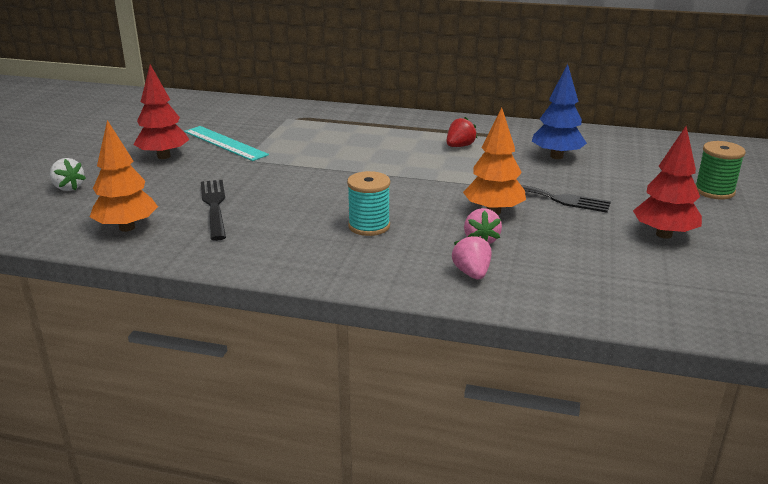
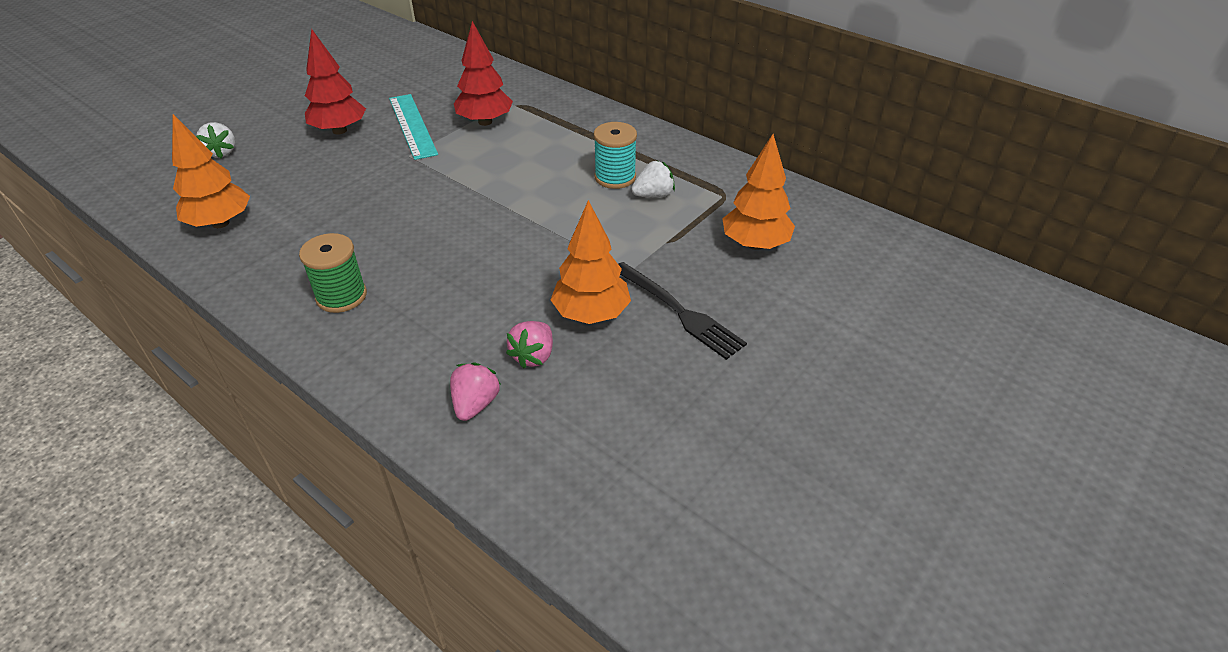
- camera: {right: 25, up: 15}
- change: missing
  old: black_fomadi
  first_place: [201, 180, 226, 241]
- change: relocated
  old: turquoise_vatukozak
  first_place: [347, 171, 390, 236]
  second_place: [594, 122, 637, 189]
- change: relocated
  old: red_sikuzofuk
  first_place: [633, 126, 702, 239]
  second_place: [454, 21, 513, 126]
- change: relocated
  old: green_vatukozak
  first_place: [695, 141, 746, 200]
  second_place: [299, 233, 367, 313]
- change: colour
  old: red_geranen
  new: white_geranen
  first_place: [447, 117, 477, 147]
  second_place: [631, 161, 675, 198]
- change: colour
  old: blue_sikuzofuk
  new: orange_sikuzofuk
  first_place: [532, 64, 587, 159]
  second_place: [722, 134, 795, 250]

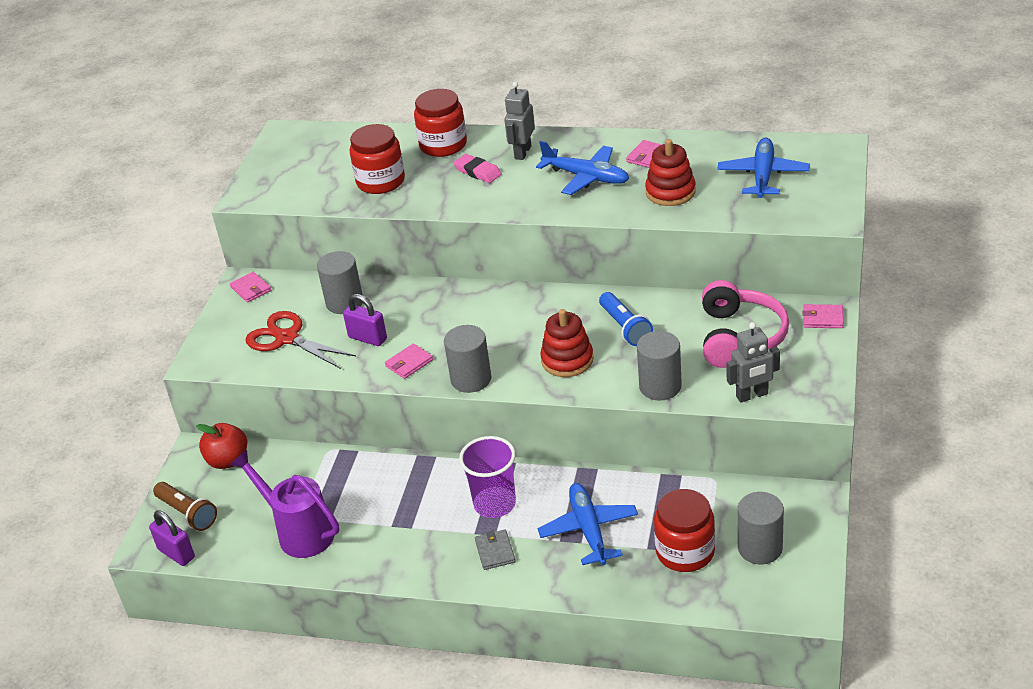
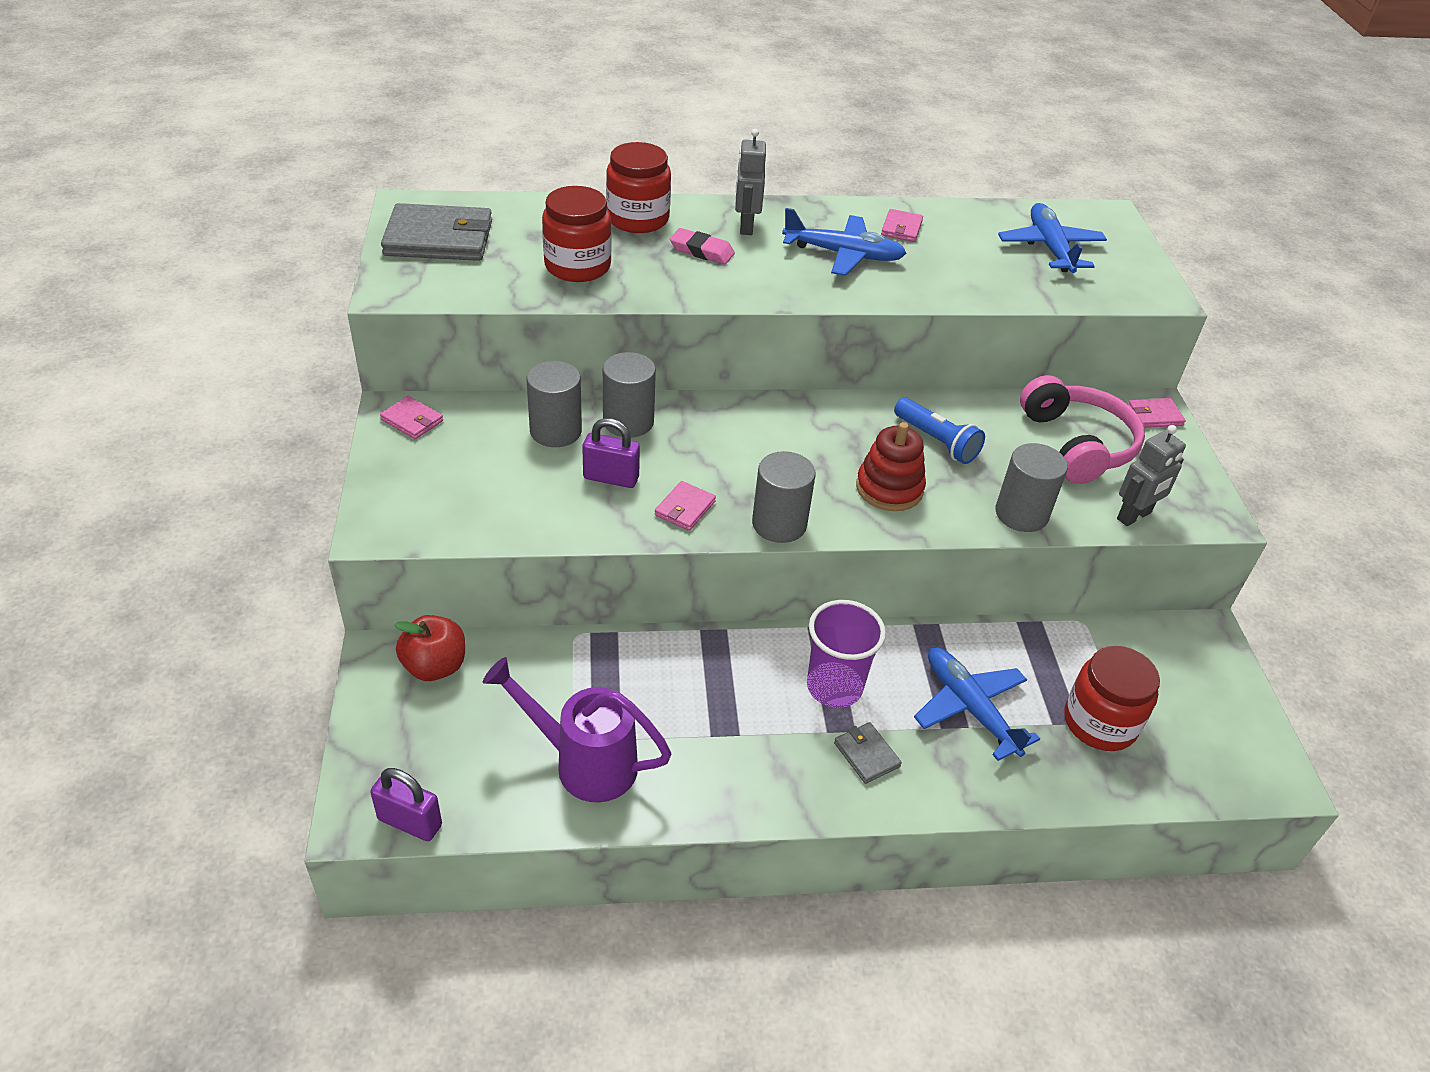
- camera: {right: -25, up: 5}
- change: missing
  old: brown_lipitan
  first_place: [153, 482, 217, 531]
- change: missing
  old: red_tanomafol
  first_place: [246, 311, 356, 369]
- change: missing
  old: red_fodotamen
  first_place: [645, 139, 696, 206]
- change: appeared
  new: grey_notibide
  second_place: [381, 203, 492, 261]
- change: relocated
  old: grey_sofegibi
  first_place: [738, 492, 784, 564]
  second_place: [603, 352, 656, 437]

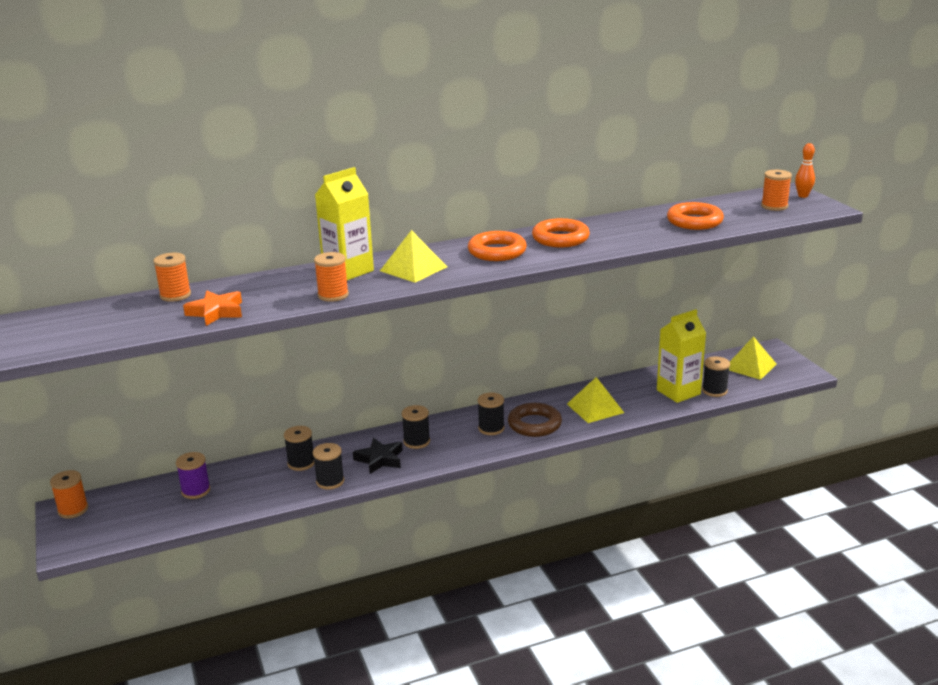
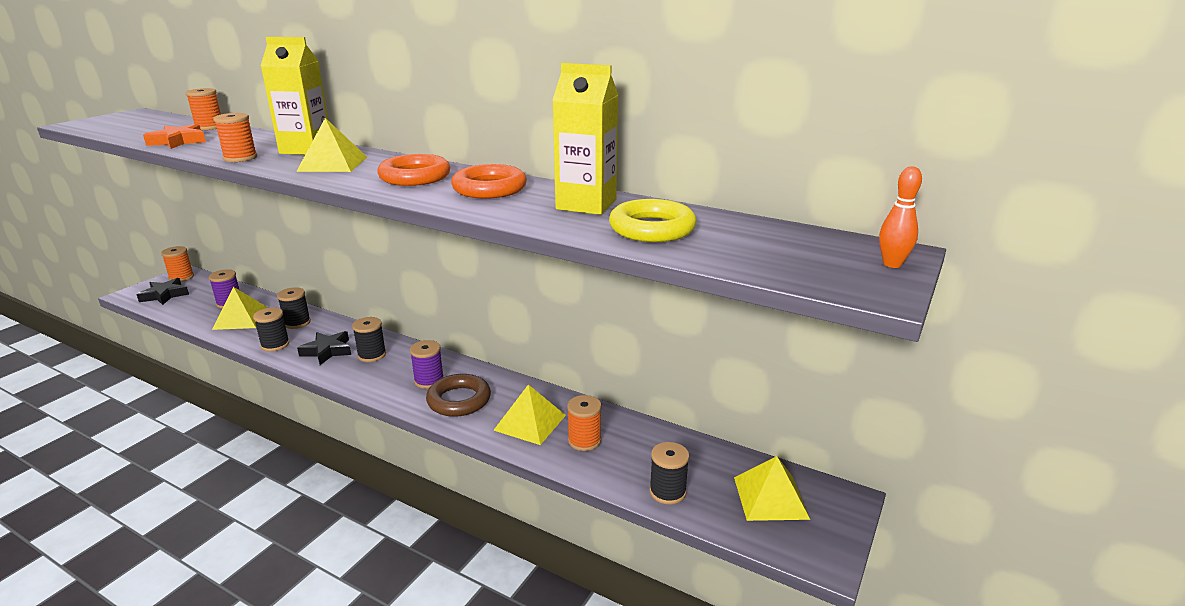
- camera: {right: 50, up: 0}
- change: appeared
  new: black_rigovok
  second_place: [136, 278, 189, 305]
- change: appeared
  new: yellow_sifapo
  second_place: [212, 287, 268, 330]
- change: relocated
  old: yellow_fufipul
  first_place: [657, 309, 706, 403]
  second_place: [552, 63, 619, 215]
- change: relocated
  old: orange_vatukozak
  first_place: [761, 170, 792, 211]
  second_place: [567, 395, 602, 451]
- change: colour
  old: black_vatukozak
  new: purple_vatukozak
  first_place: [478, 392, 505, 435]
  second_place: [410, 340, 444, 389]
- change: colour
  old: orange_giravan
  new: yellow_giravan
  first_place: [667, 202, 724, 230]
  second_place: [609, 199, 697, 242]

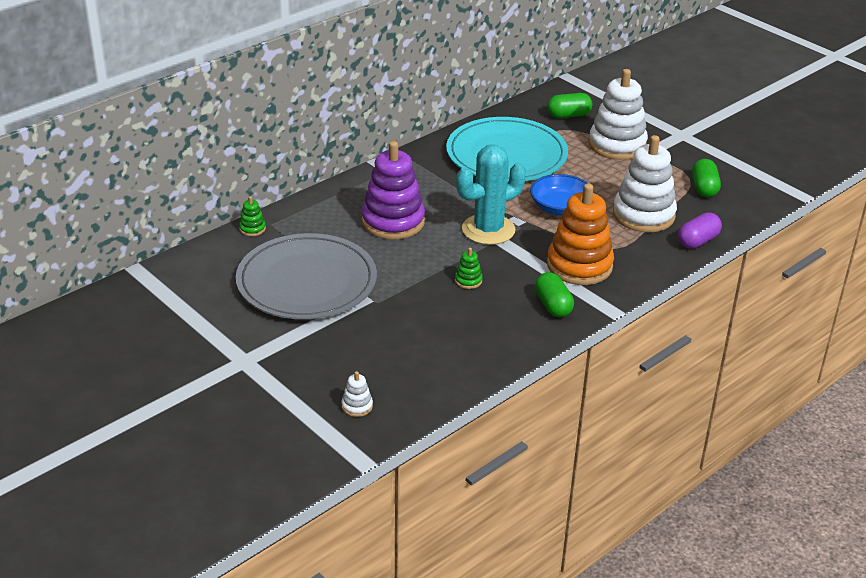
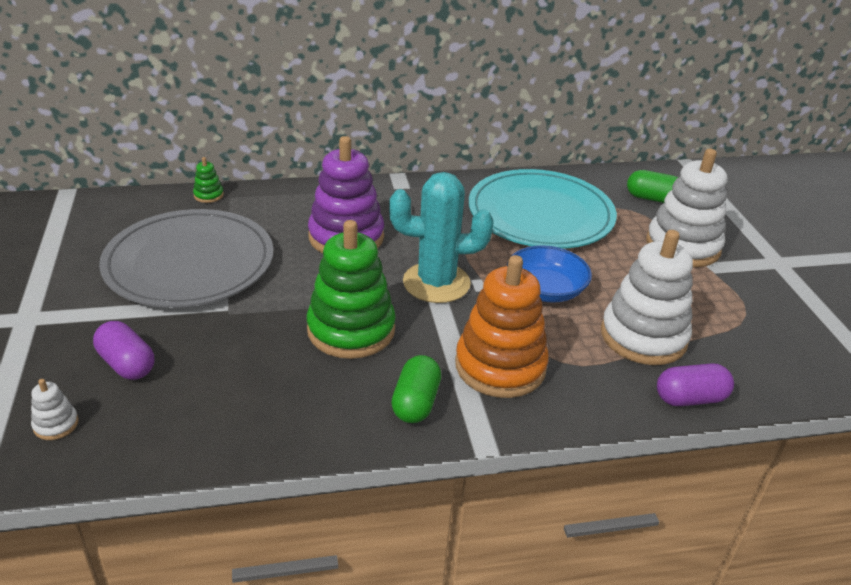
- camera: {right: 30, up: 0}
- change: missing
  old: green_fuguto
  first_place: [692, 159, 721, 197]
- change: appeared
  new: purple_fuguto
  second_place: [93, 321, 154, 380]
- change: size
  old: green_fodotamen
  first_place: [455, 248, 483, 289]
  second_place: [307, 220, 396, 359]
  factor: 2.43

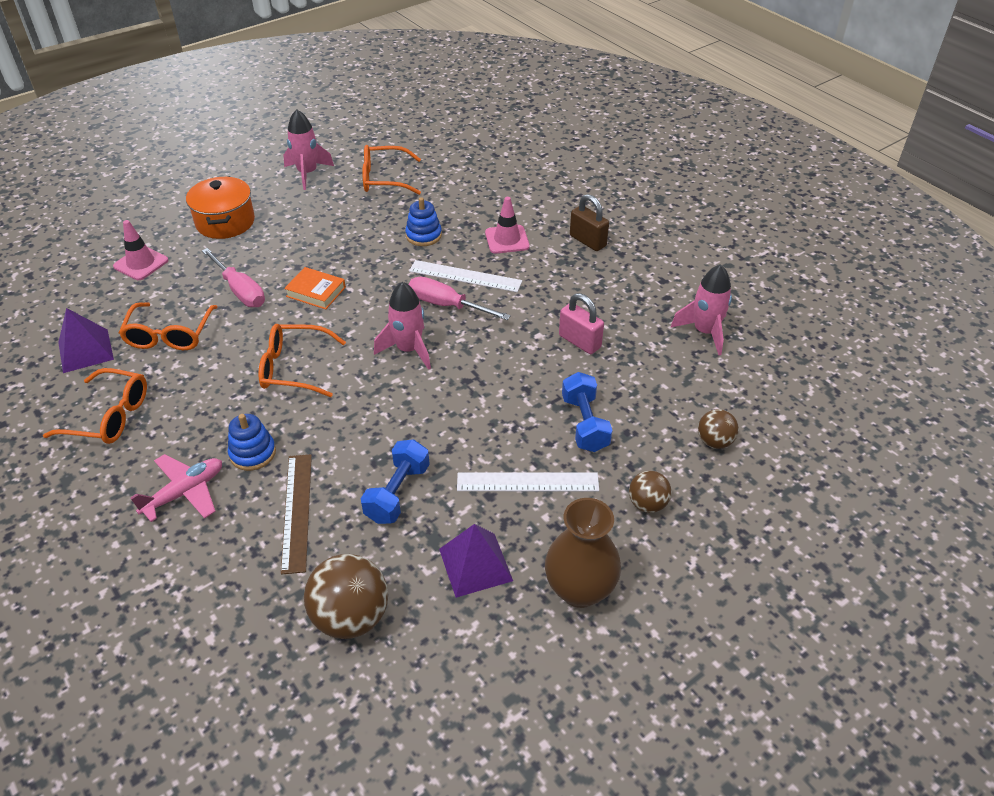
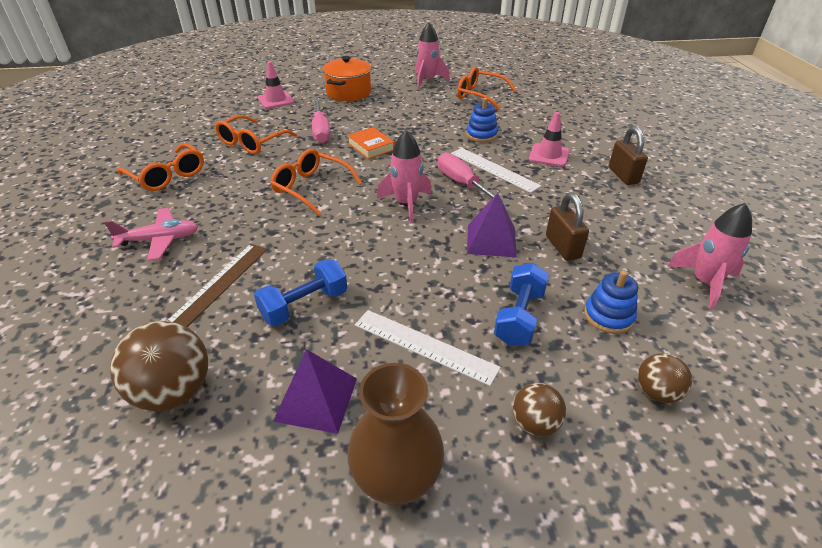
- camera: {right: 30, up: -5}
- change: relocated
  old: purple_sifapo
  first_place: [58, 308, 114, 373]
  second_place: [467, 193, 517, 257]
- change: relocated
  old: blue_fodotamen
  first_place: [228, 414, 276, 471]
  second_place: [584, 270, 638, 334]
- change: colour
  old: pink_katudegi
  new: brown_katudegi
  first_place: [559, 293, 604, 354]
  second_place: [546, 193, 589, 261]

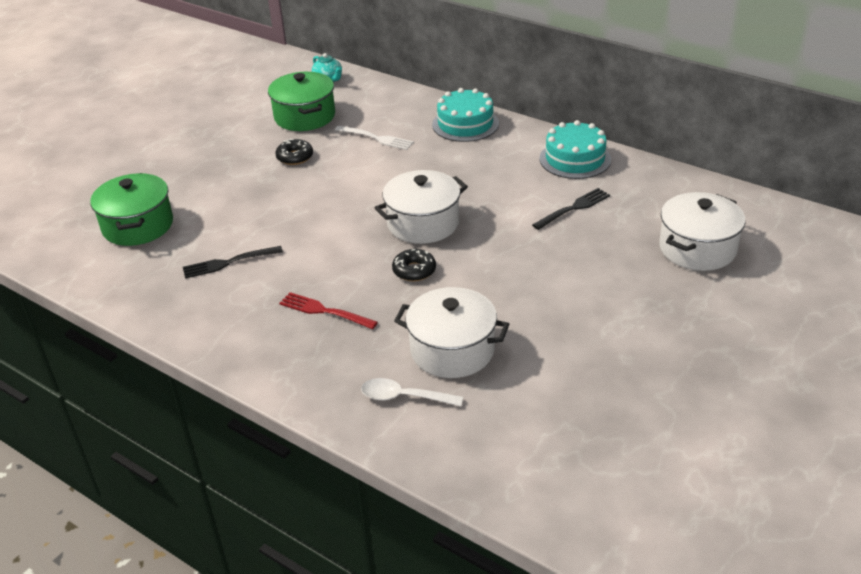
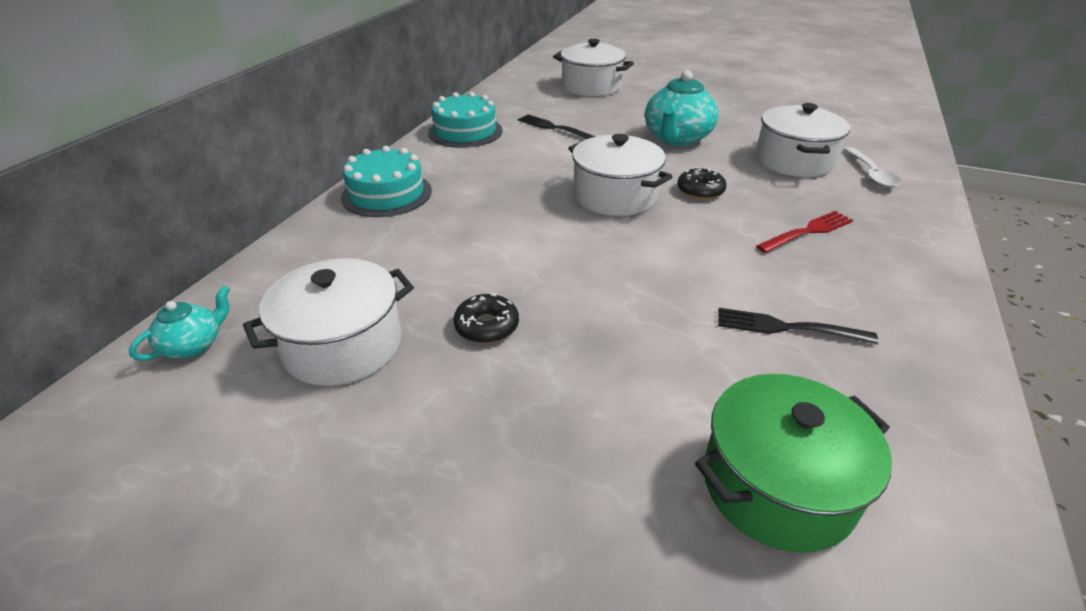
- camera: {right: -105, up: 0}
- change: missing
  old: white_fomadi
  first_place: [335, 125, 414, 150]
- change: appeared
  new: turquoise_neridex
  second_place: [645, 70, 718, 146]
- change: colour
  old: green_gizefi
  new: white_gizefi
  first_place: [268, 72, 335, 131]
  second_place: [243, 258, 414, 386]
- change: spun
  old: black_fomadi
  first_place: [183, 246, 283, 279]
  second_place: [718, 308, 878, 344]
  degrees: 135
- change: spun
  old: red_fomadi
  first_place: [279, 292, 378, 329]
  second_place: [756, 211, 853, 253]
  degrees: -135

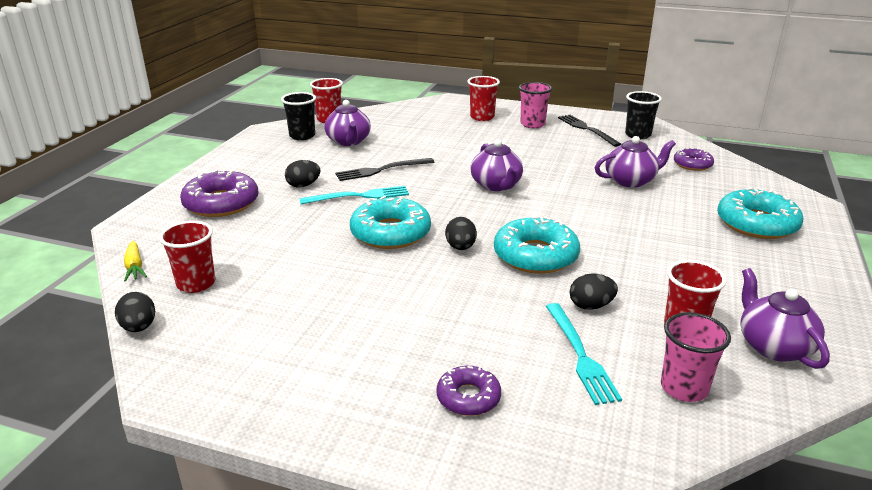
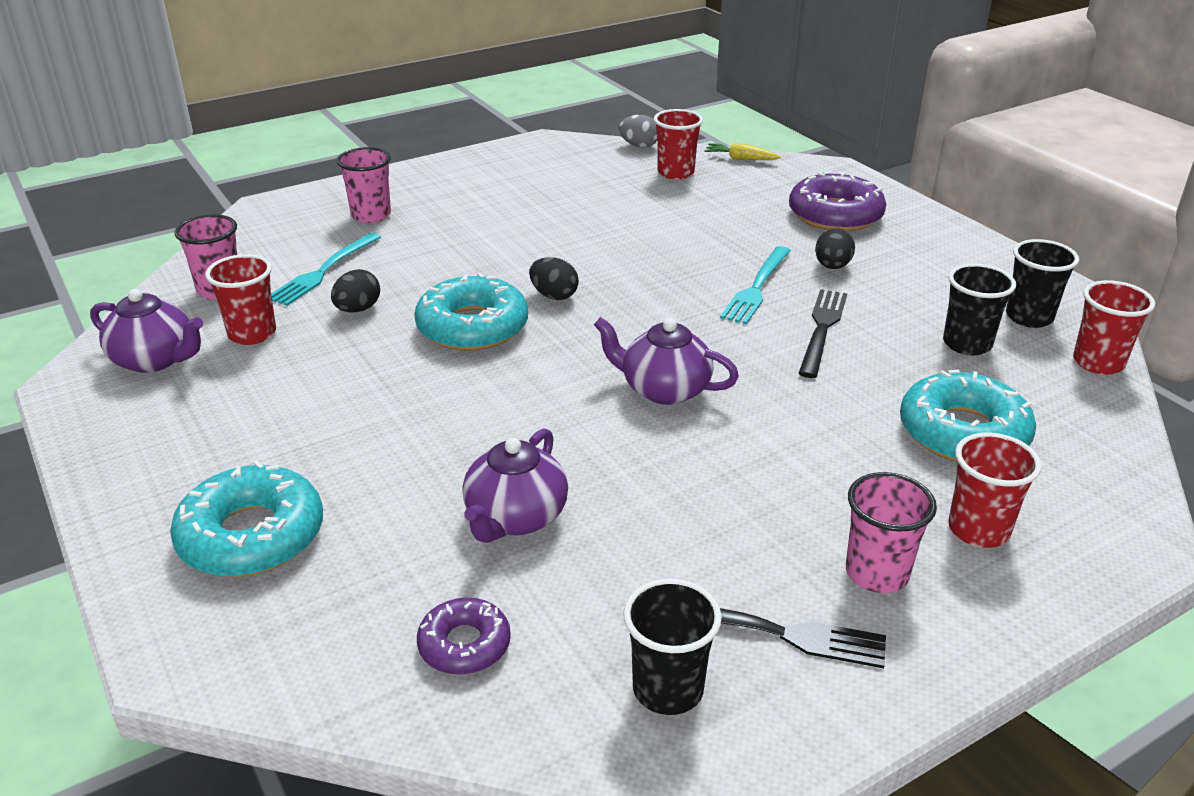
- camera: {right: 130, up: 5}
- change: relocated
  old: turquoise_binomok
  first_place: [350, 196, 431, 249]
  second_place: [900, 370, 1036, 462]
- change: exchanged
  old: purple_neridex
  new: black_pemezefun
  first_place: [325, 100, 371, 146]
  second_place: [943, 263, 1016, 356]
- change: exchanged
  old: purple_binomok
  new: pink_pemezefun
  first_place: [437, 366, 501, 416]
  second_place: [337, 147, 391, 223]
- change: colour
  old: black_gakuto
  new: grey_gakuto
  first_place: [115, 292, 155, 332]
  second_place: [619, 115, 657, 147]
- change: spun
  old: turquoise_fomadi
  first_place: [546, 303, 622, 405]
  second_place: [271, 233, 381, 306]
  degrees: -90

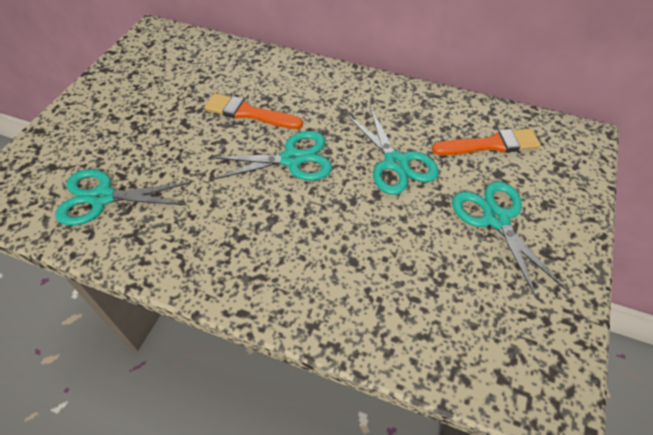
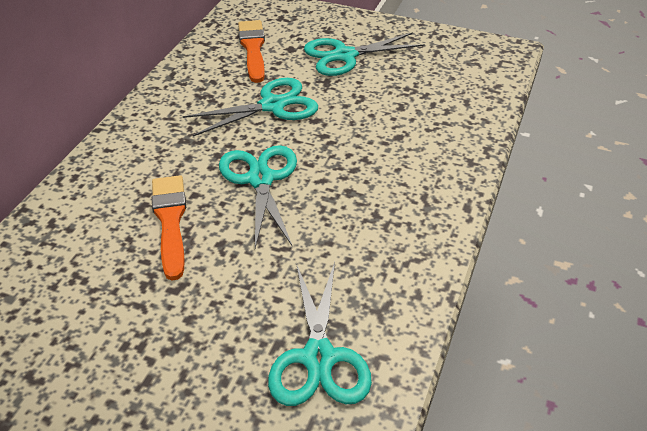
- camera: {right: -90, up: -10}
- change: spun
  old: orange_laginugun
  first_place: [204, 93, 303, 129]
  second_place: [152, 175, 186, 281]
  degrees: 150

